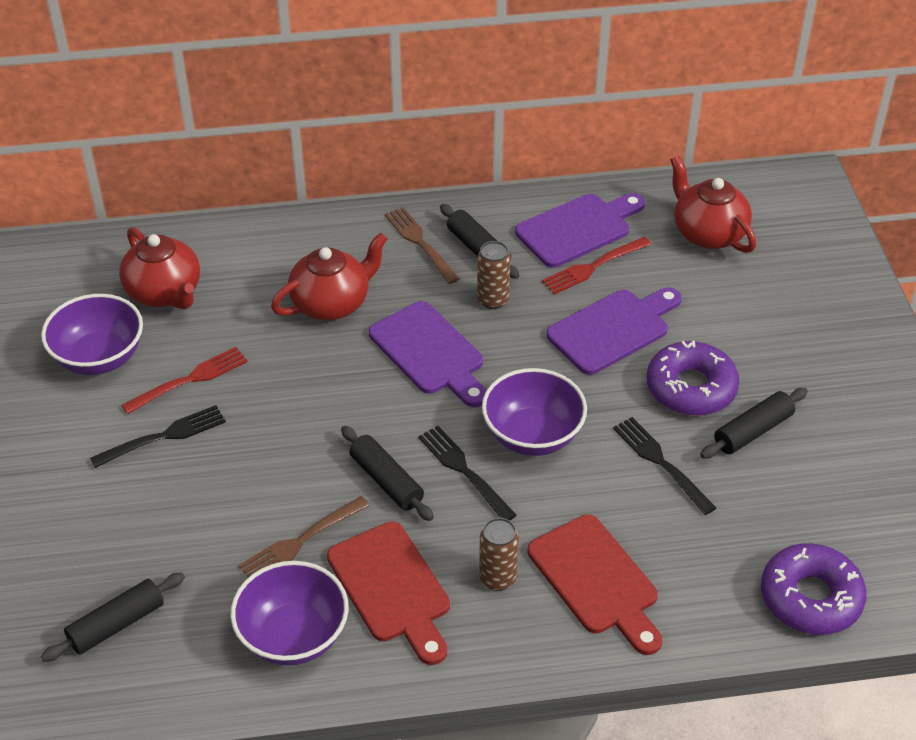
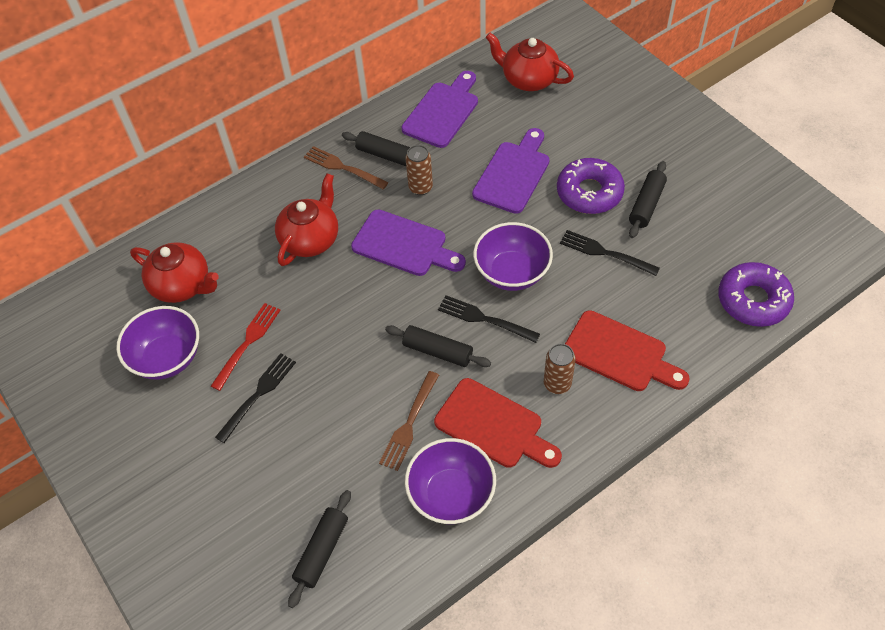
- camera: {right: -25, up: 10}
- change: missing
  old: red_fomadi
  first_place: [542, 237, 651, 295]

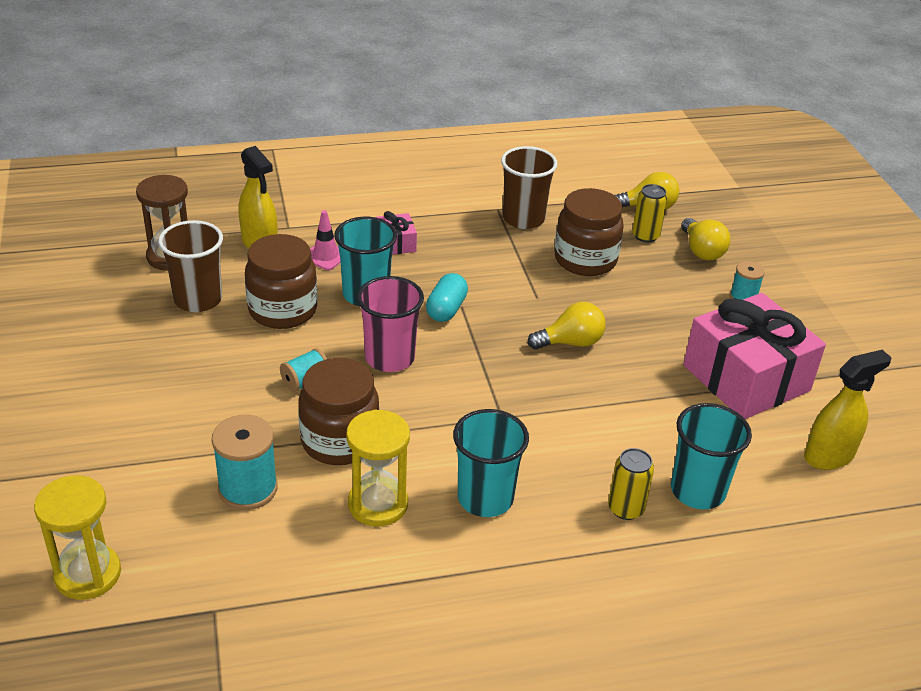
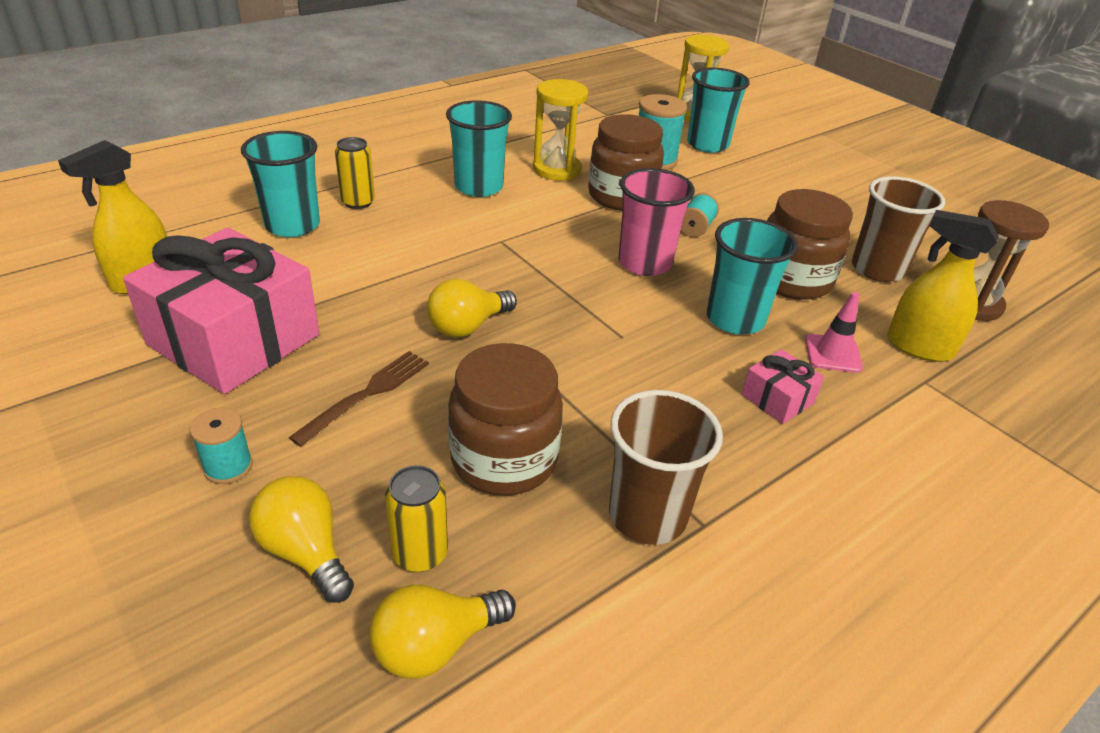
- camera: {right: 155, up: 0}
- change: missing
  old: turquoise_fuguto
  first_place: [426, 273, 468, 322]
- change: appeared
  new: brown_fomadi
  second_place: [289, 351, 429, 447]
- change: appeared
  new: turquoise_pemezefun
  second_place: [687, 68, 750, 153]

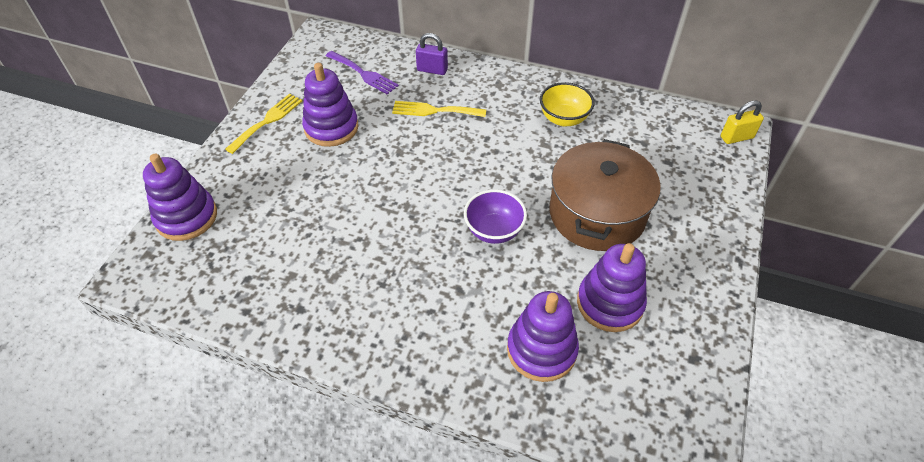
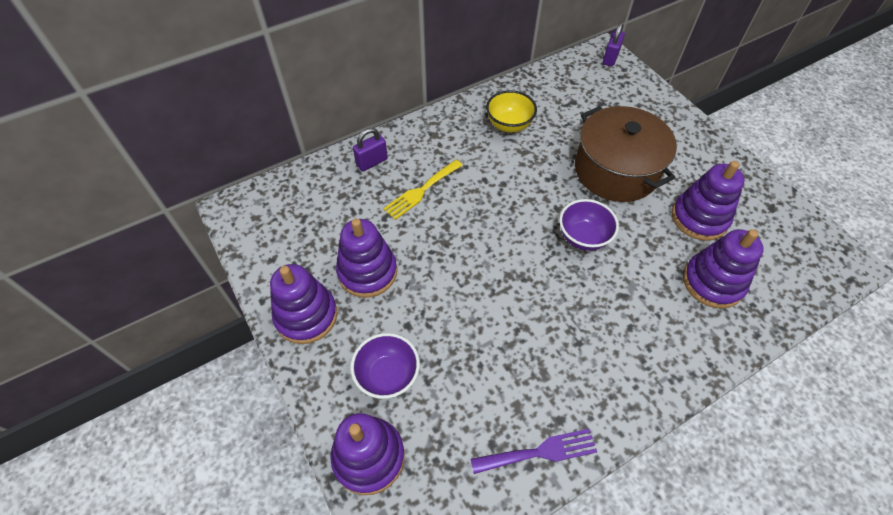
- camera: {right: -50, up: 5}
- change: appeared
  new: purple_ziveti
  second_place: [351, 333, 420, 399]
- change: relocated
  old: purple_fomadi
  first_place: [326, 51, 399, 95]
  second_place: [471, 429, 597, 474]
- change: exchanged
  old: yellow_fomadi
  new: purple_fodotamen
  first_place: [225, 94, 302, 154]
  second_place: [270, 264, 337, 344]
- change: colour
  old: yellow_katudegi
  new: purple_katudegi
  first_place: [721, 101, 764, 144]
  second_place: [603, 22, 625, 67]

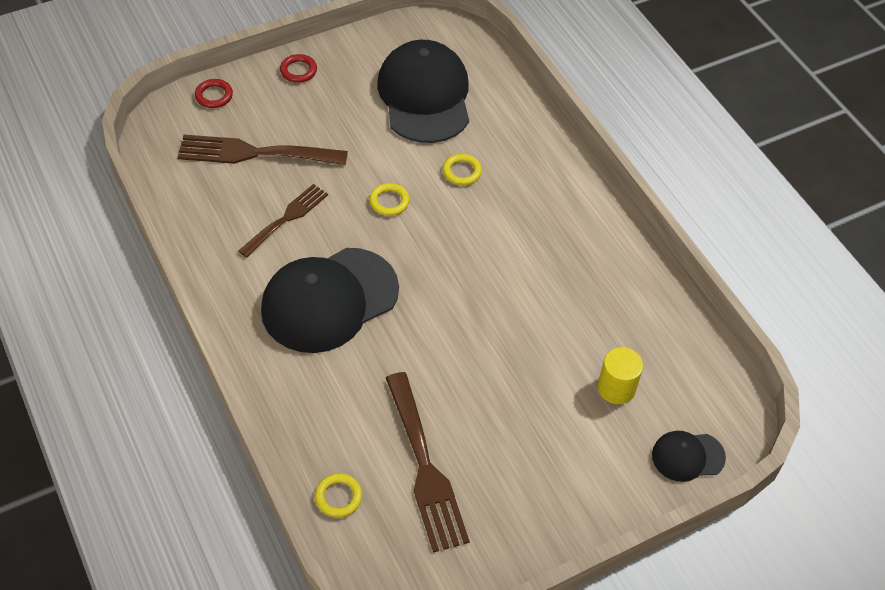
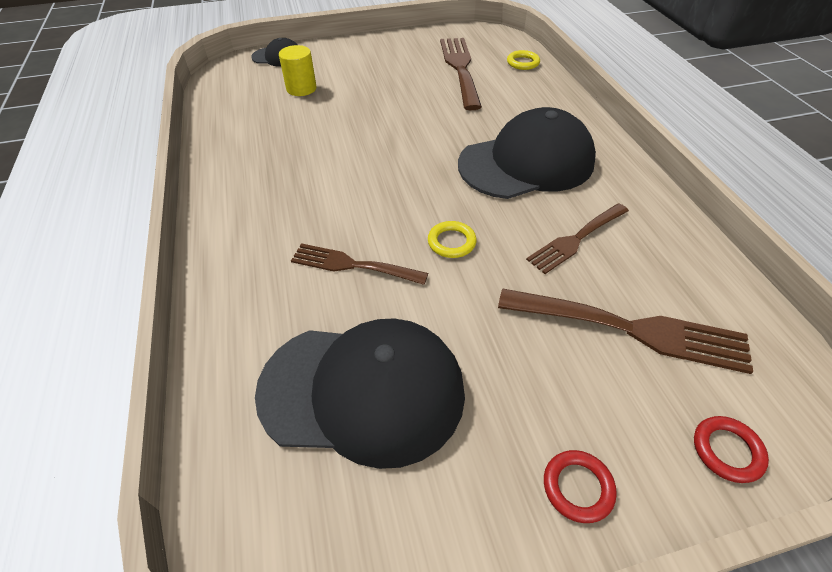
- camera: {right: -165, up: -5}
- change: exchanged
  old: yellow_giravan
  new: brown_fomadi
  first_place: [443, 154, 482, 185]
  second_place: [291, 243, 428, 285]
- change: spun
  old: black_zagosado
  first_place: [377, 40, 469, 143]
  second_place: [255, 318, 465, 469]
  degrees: -90

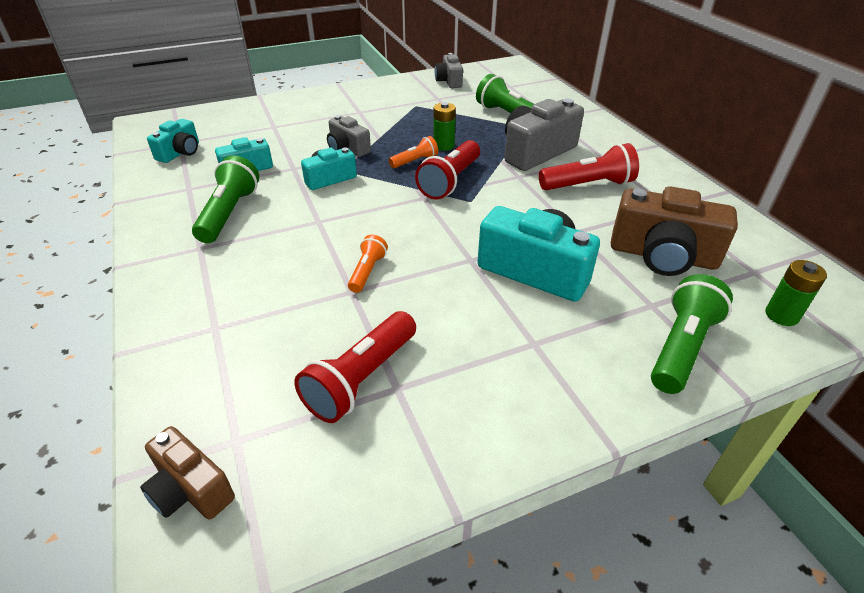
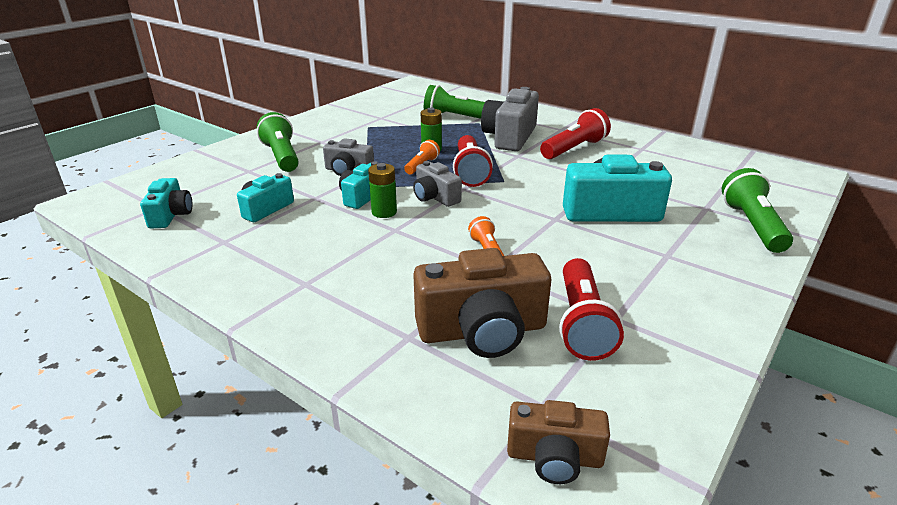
- camera: {right: -30, up: -10}
- change: relocated
  old: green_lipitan
  first_place: [192, 155, 259, 243]
  second_place: [257, 112, 299, 172]
- change: relocated
  old: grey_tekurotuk
  first_place: [435, 53, 463, 88]
  second_place: [413, 161, 462, 207]
- change: relocated
  old: brown_tekurotuk
  first_place: [611, 186, 738, 276]
  second_place: [413, 248, 551, 358]
- change: relocated
  old: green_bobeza
  first_place: [765, 260, 827, 326]
  second_place: [368, 163, 397, 218]

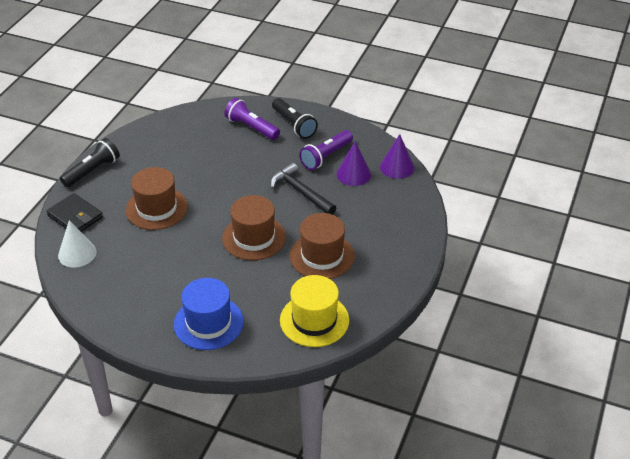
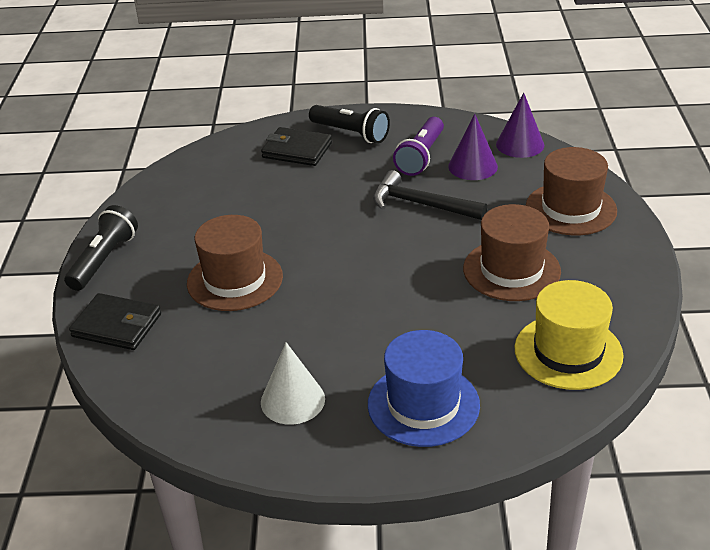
- camera: {right: -20, up: -5}
- change: relocated
  old: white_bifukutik
  first_place: [58, 220, 97, 267]
  second_place: [261, 342, 325, 425]
- change: relocated
  old: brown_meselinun
  first_place: [222, 195, 286, 260]
  second_place: [526, 147, 617, 235]
- change: exchanged
  old: purple_lipitan
  new: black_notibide
  first_place: [224, 98, 280, 140]
  second_place: [261, 127, 332, 166]

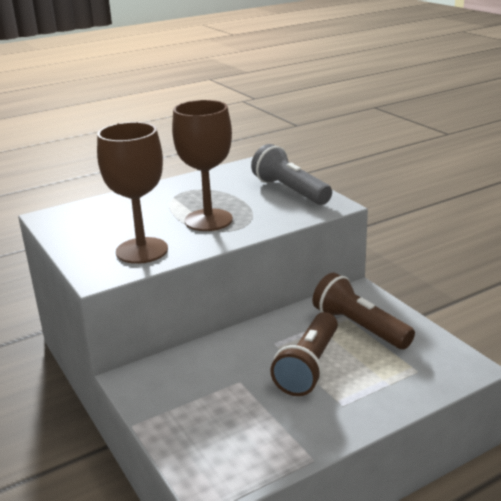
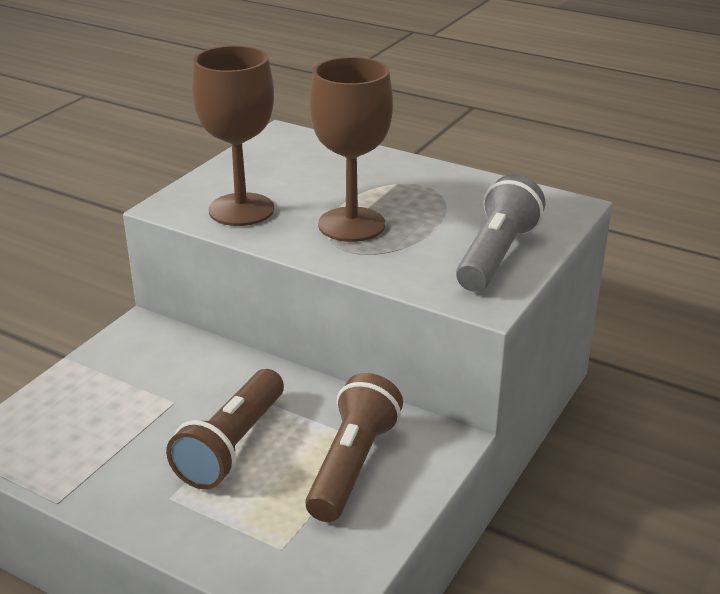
- camera: {right: 60, up: 5}
- change: spun
  old: brown_lipitan
  first_place: [270, 312, 338, 396]
  second_place: [166, 369, 284, 489]
  degrees: -60

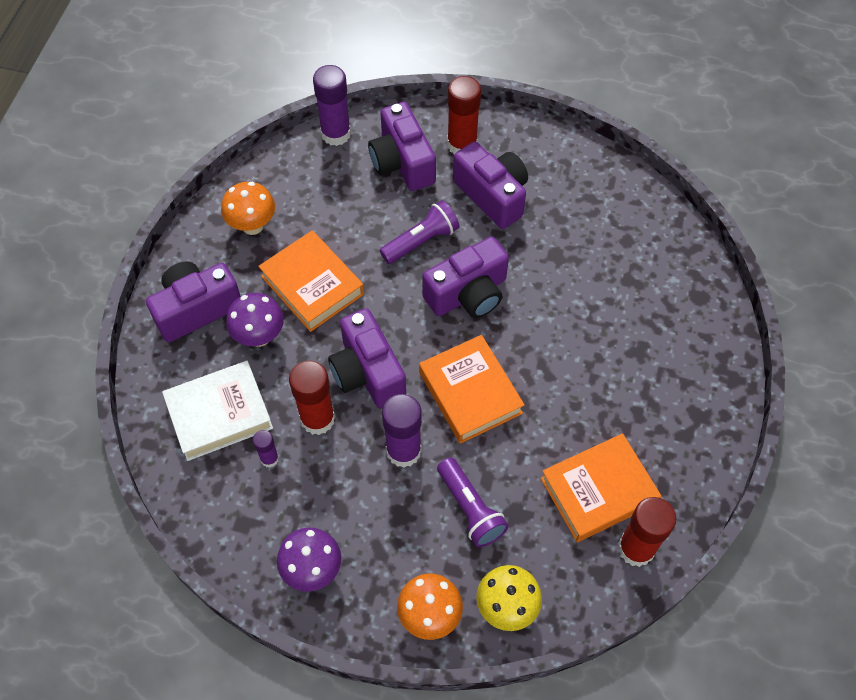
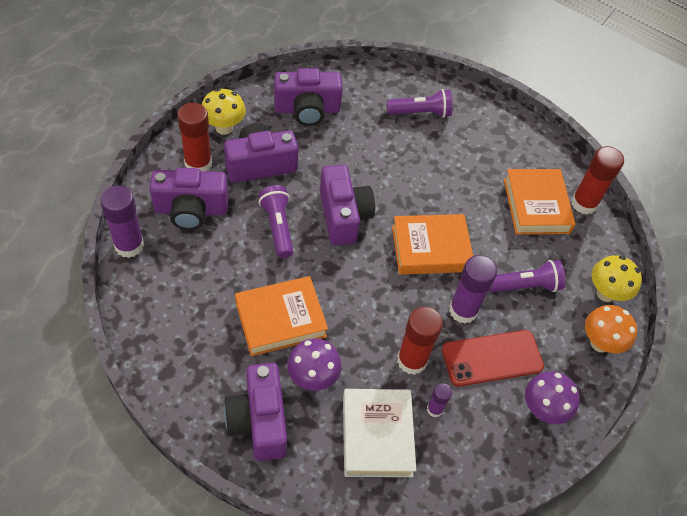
- camera: {right: -75, up: -5}
- change: missing
  old: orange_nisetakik
  first_place: [221, 182, 275, 235]
- change: appeared
  new: yellow_nisetakik
  second_place: [202, 88, 246, 135]
- change: appeared
  new: purple_lipitan
  second_place: [387, 89, 452, 118]
- change: appeared
  new: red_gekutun
  second_place: [442, 330, 544, 386]
- change: relocated
  old: purple_tekurotuk
  first_place: [328, 308, 406, 408]
  second_place: [274, 68, 343, 126]

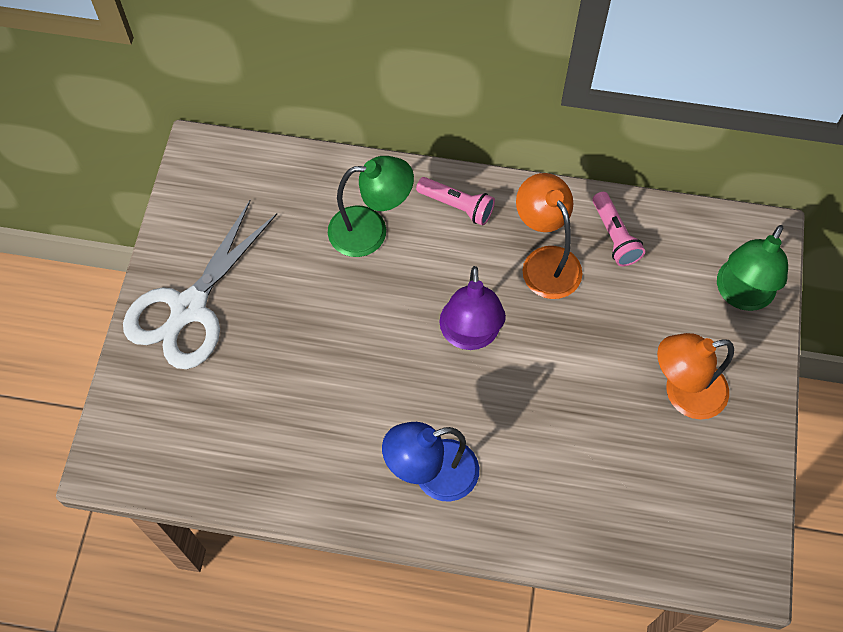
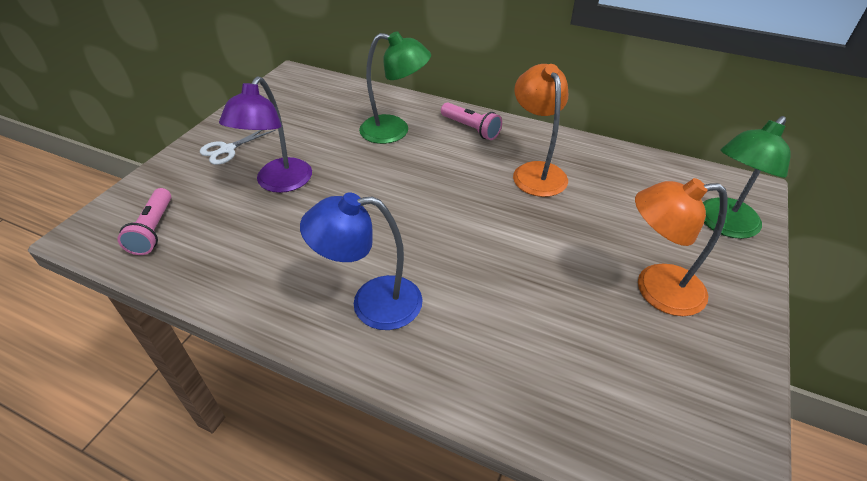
- camera: {right: 15, up: -20}
- change: relocated
  old: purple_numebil
  first_place: [439, 266, 506, 350]
  second_place: [219, 76, 312, 193]
- change: relocated
  old: pink_lipitan
  first_place: [593, 192, 645, 266]
  second_place: [118, 188, 171, 255]
- change: size
  old: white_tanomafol
  first_place: [123, 200, 277, 369]
  second_place: [200, 130, 276, 165]
  factor: 0.46

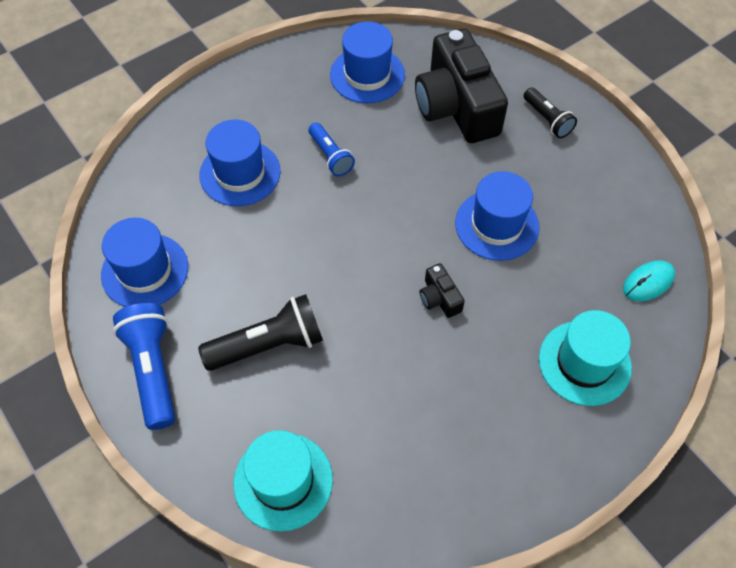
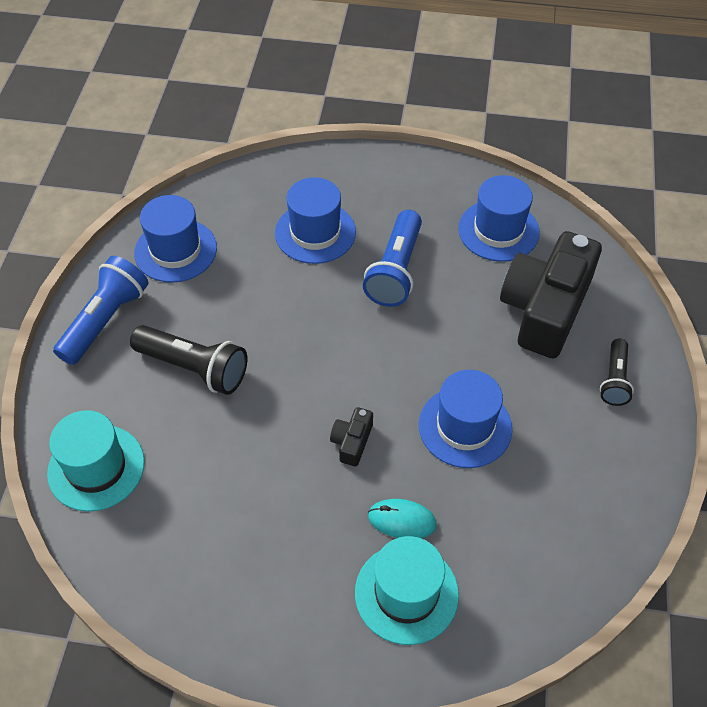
- camera: {right: 45, up: -5}
- change: relocated
  old: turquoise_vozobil
  first_place: [623, 260, 675, 301]
  second_place: [368, 499, 437, 538]
- change: size
  old: blue_lipitan
  first_place: [308, 122, 355, 176]
  second_place: [363, 210, 422, 307]
  factor: 1.65

